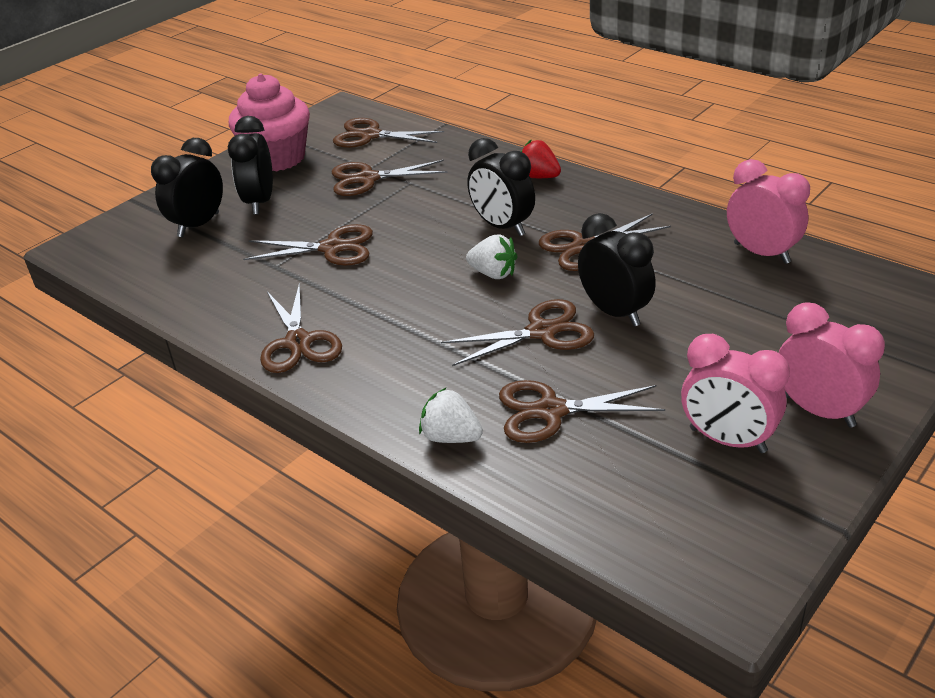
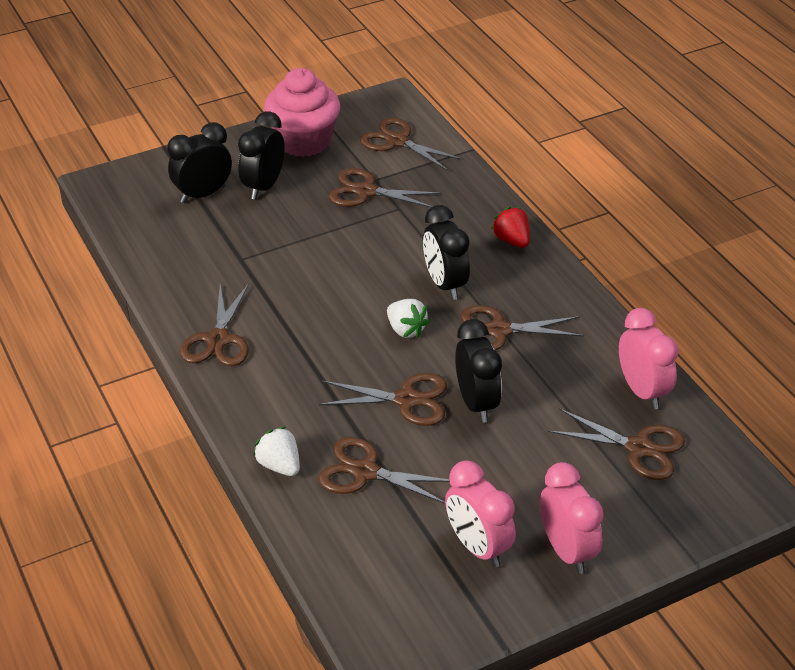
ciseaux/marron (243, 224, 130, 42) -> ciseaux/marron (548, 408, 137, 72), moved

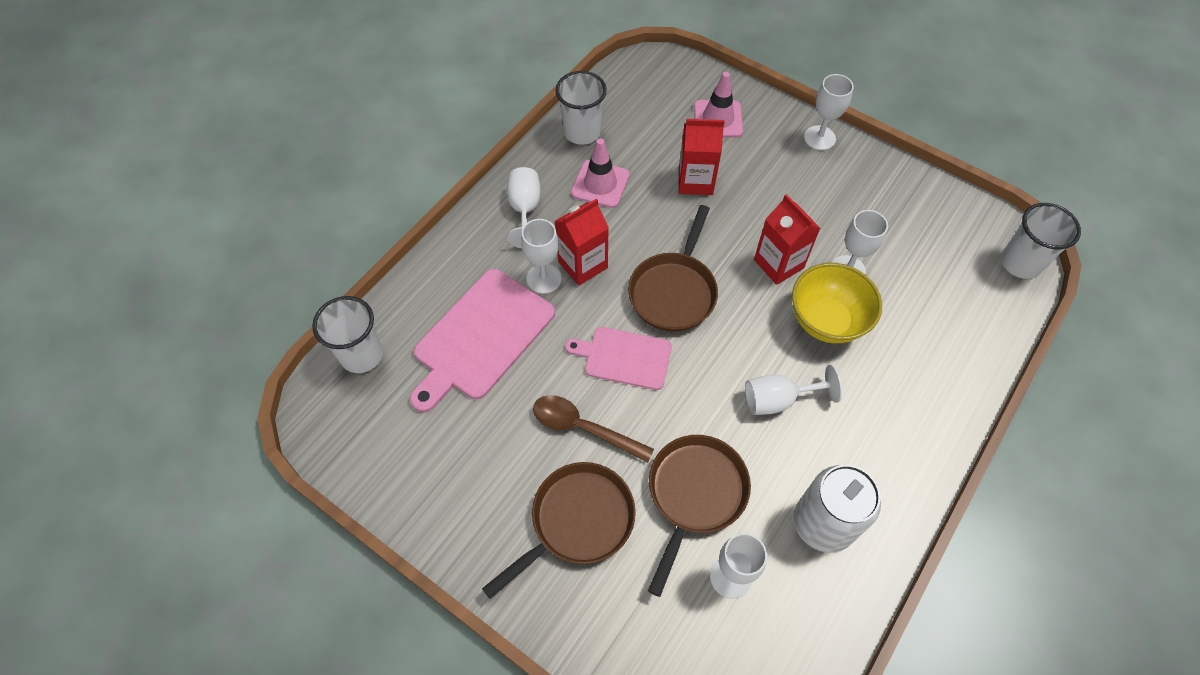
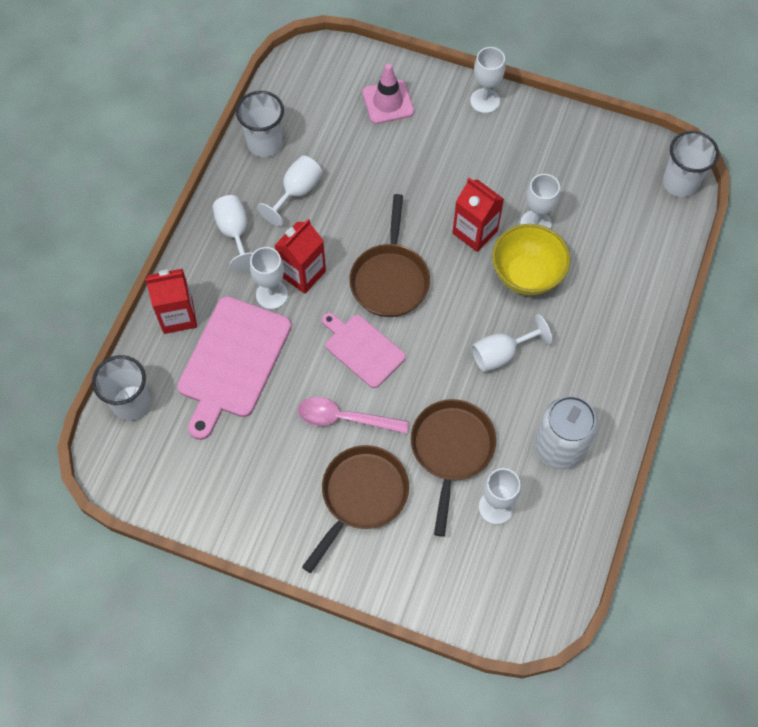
brique de lait/rouge (679, 119, 45, 76) -> brique de lait/rouge (145, 269, 52, 65), moved
cône de chantier/rose (571, 139, 59, 69) -> verre à pied/blanc (257, 155, 66, 72)
cuillère/marron (533, 395, 121, 68) -> cuillère/rose (298, 397, 111, 37)
planche à découper/rose (565, 327, 107, 63) -> planche à découper/rose (322, 313, 84, 75), 45 degrees clockwise

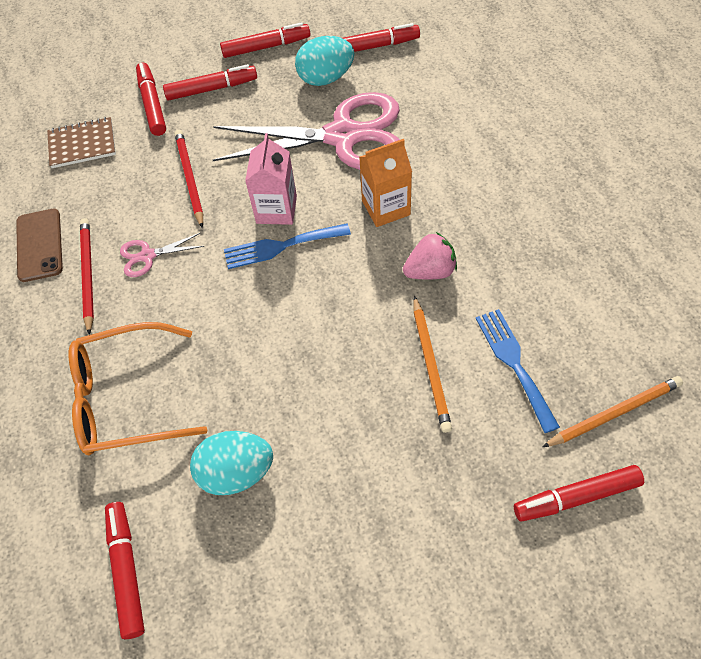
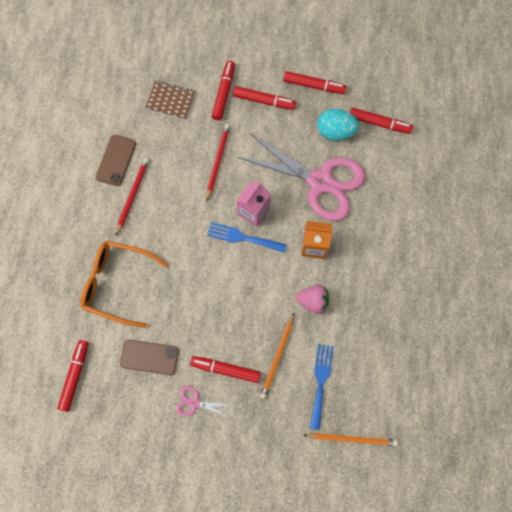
ciseaux/rose (120, 233, 84, 44) -> ciseaux/rose (176, 386, 53, 31), moved
feutre/rouge (514, 465, 130, 57) -> feutre/rouge (190, 356, 71, 27), moved
œuf/turquoise (190, 431, 83, 64) -> téléphone/marron (120, 340, 59, 35)

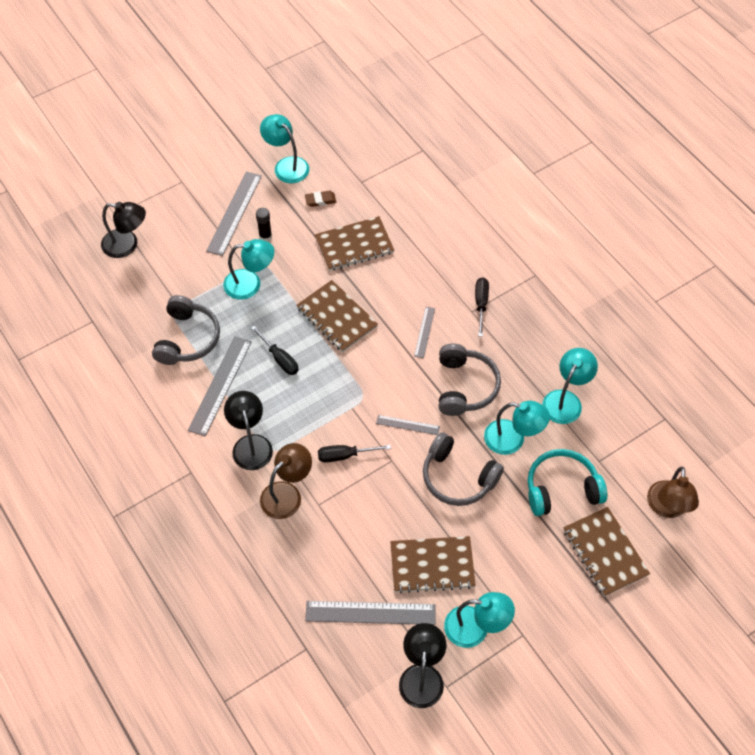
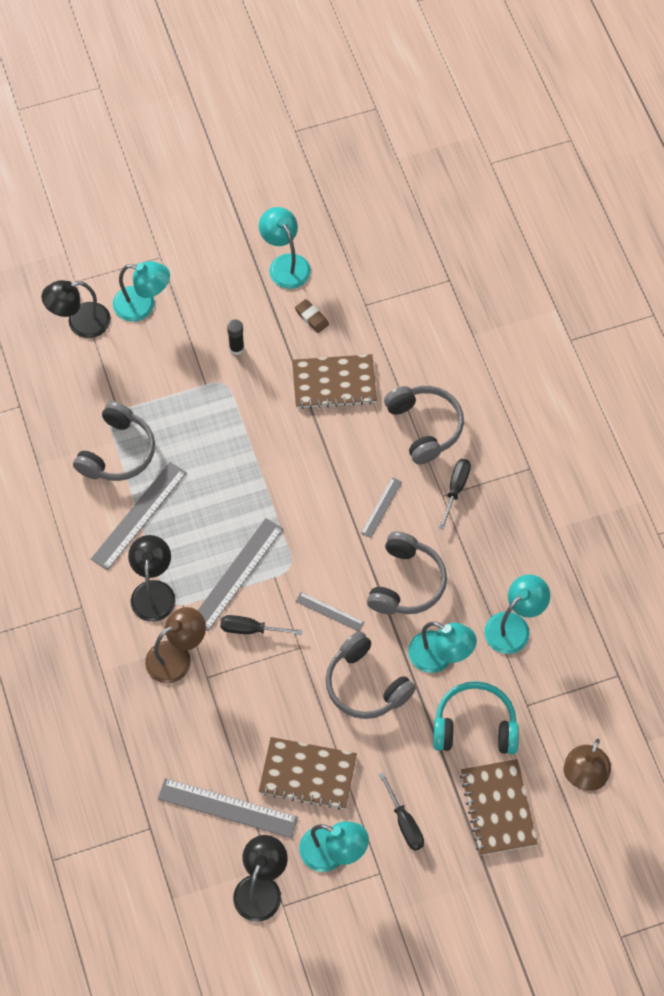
carnet/marron (296, 280, 82, 72) -> none
none -> casque audio/gris (384, 386, 80, 78)
règle/gris (206, 172, 56, 84) -> règle/gris (197, 518, 86, 113), moved
lampe/turquoise (223, 239, 51, 61) -> lampe/turquoise (113, 261, 57, 61), moved
tournevis/noir (251, 326, 48, 49) -> tournevis/noir (379, 772, 45, 79), moved
lampe/noir (101, 202, 45, 56) -> lampe/noir (41, 280, 70, 58), 135 degrees clockwise
gomme/marron (305, 191, 31, 16) -> gomme/marron (295, 299, 34, 34), 45 degrees clockwise

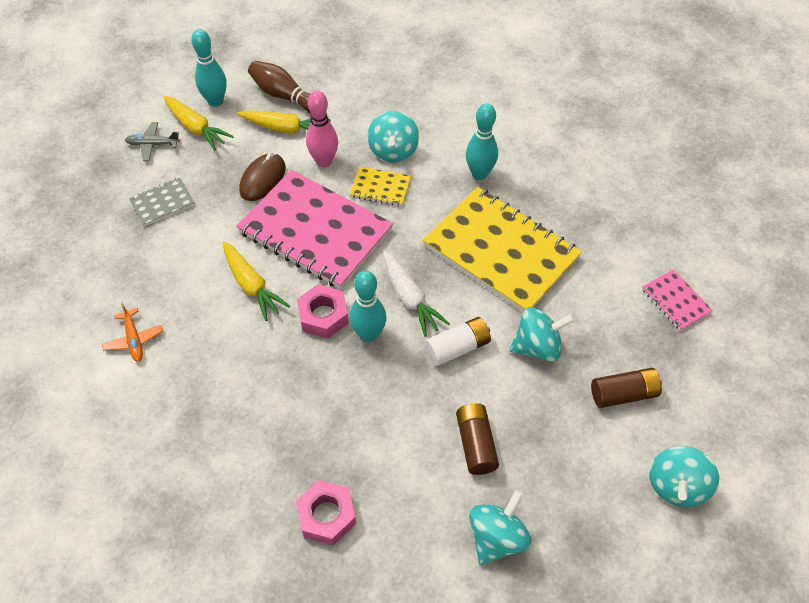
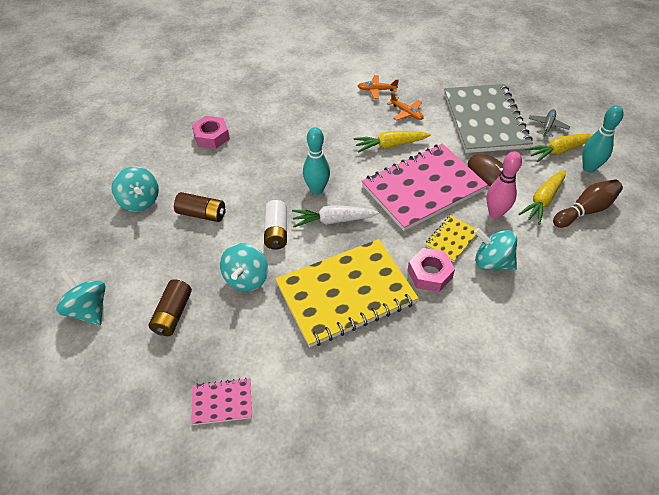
quille/turquoise (466, 103, 32, 77) -> none
none -> avion/orange (387, 92, 37, 28)
écrou/rose (297, 284, 52, 54) -> écrou/rose (408, 248, 47, 44), moved
carnet/gris (129, 178, 66, 48) -> carnet/gris (444, 84, 89, 69), x2.28

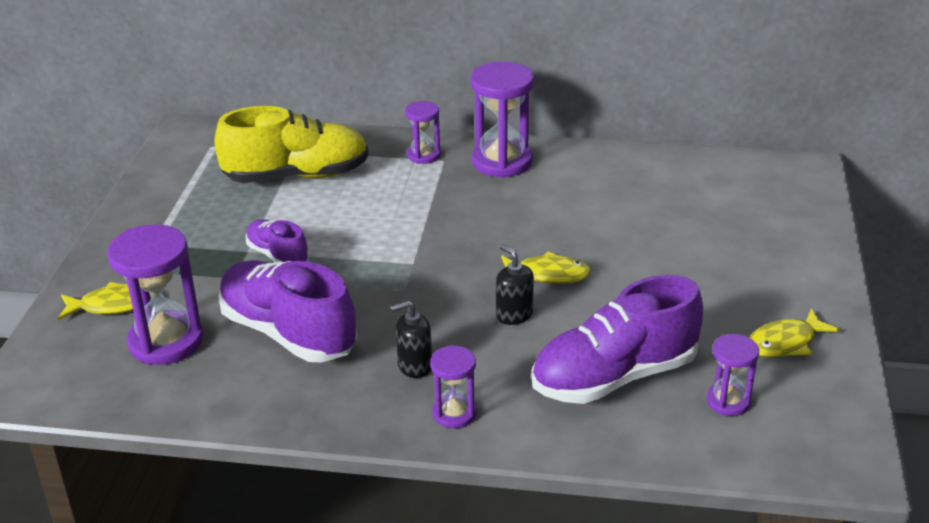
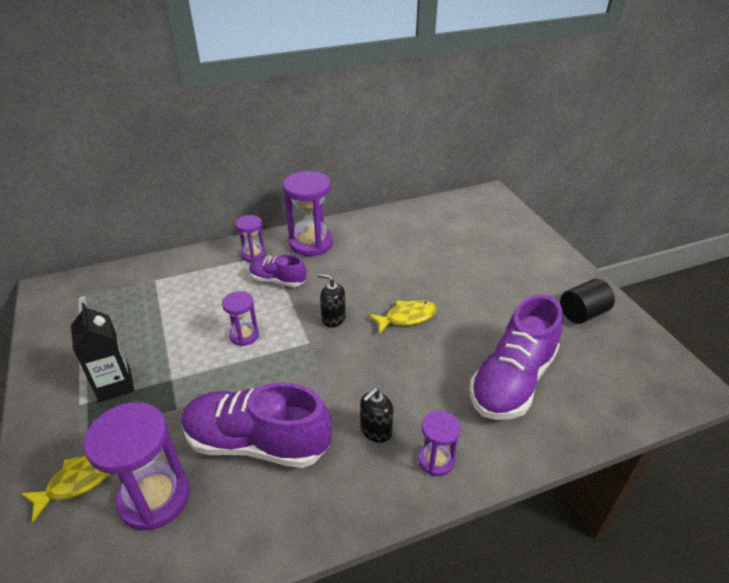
chaussure/jaune (214, 106, 155, 77) -> none
none -> brique de lait/noir (71, 303, 63, 99)
chaussure/violet (246, 219, 63, 43) -> chaussure/violet (249, 254, 57, 33), moved
distributeur de savon/noir (496, 244, 38, 81) -> distributeur de savon/noir (318, 274, 28, 54), moved
sablier/violet (706, 334, 53, 82) -> sablier/violet (222, 291, 37, 55), moved
poisson/jaune (749, 308, 91, 50) -> cylindre/noir (560, 279, 55, 45)

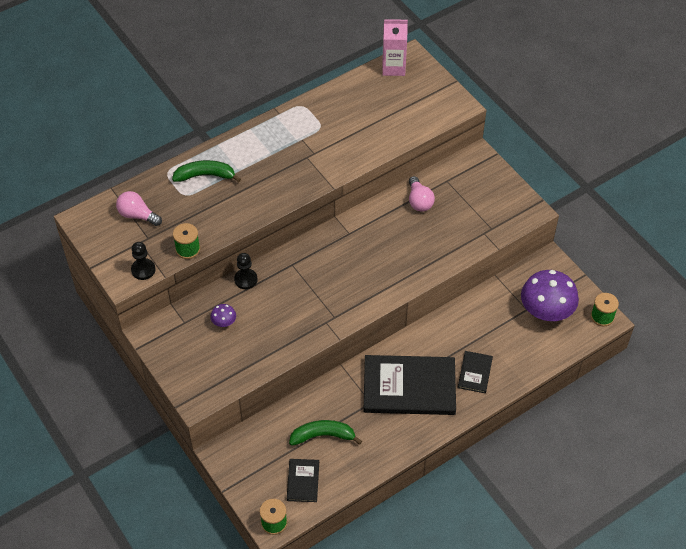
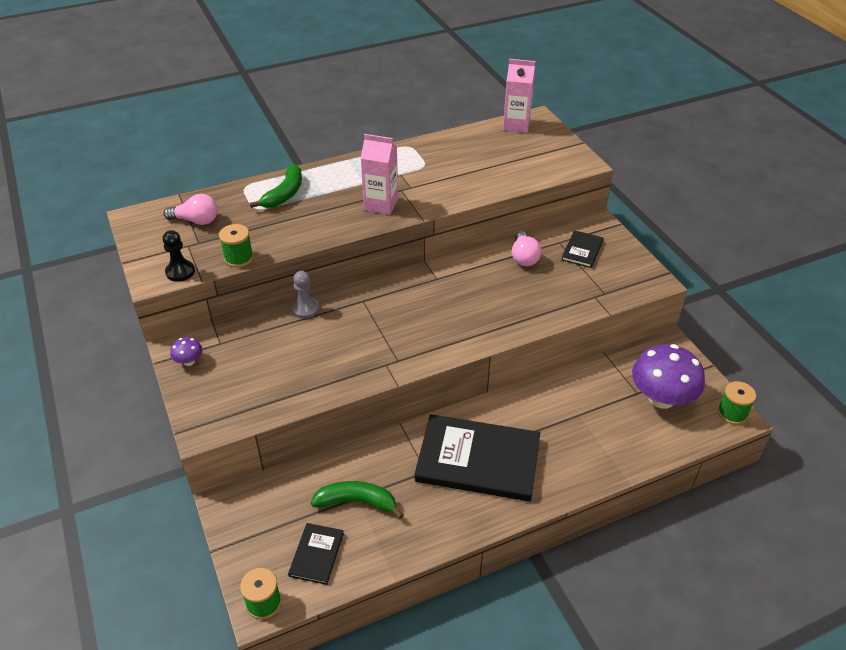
none -> brique de lait/rose (361, 134, 37, 81)
champignon/violet (211, 304, 25, 23) -> champignon/violet (170, 337, 32, 29), moved
livre/noir (458, 351, 35, 42) -> livre/noir (561, 230, 43, 38), moved
pion/noir (234, 253, 24, 36) -> pion/gris (292, 271, 27, 48)
ampoule/rose (116, 191, 46, 35) -> ampoule/rose (163, 194, 55, 31), 150 degrees clockwise
banane/vert (172, 160, 69, 22) -> banane/vert (250, 164, 52, 44), 105 degrees clockwise

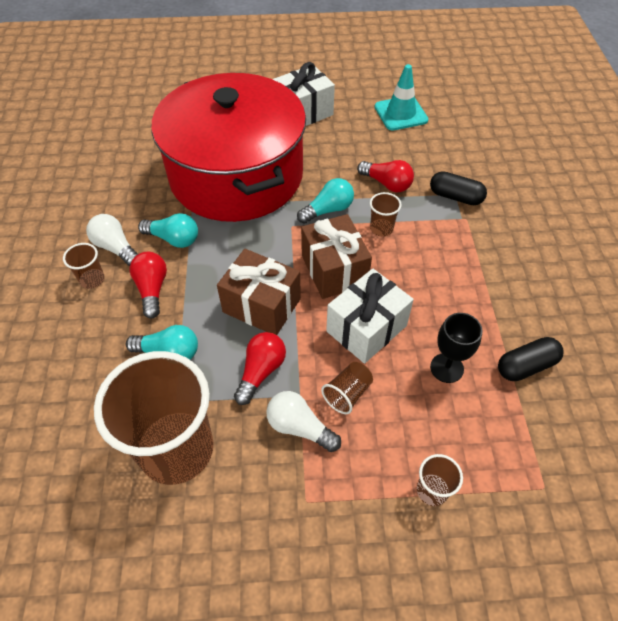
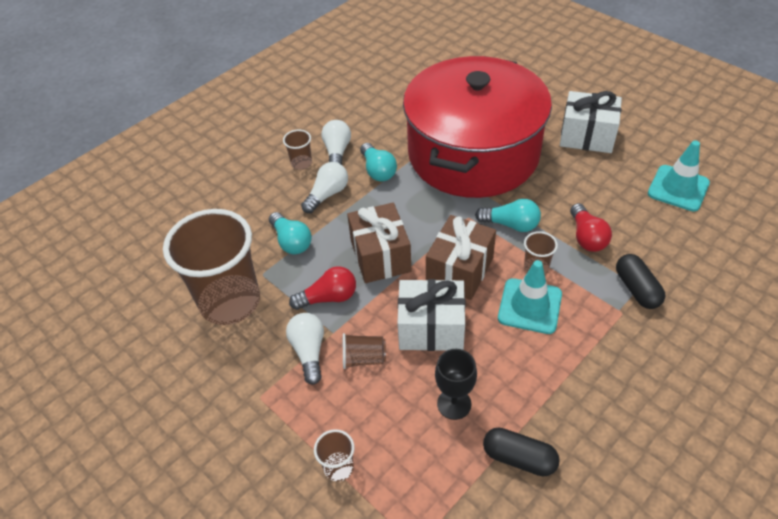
none -> cône de chantier/turquoise (498, 260, 64, 74)
ampoule/rouge (130, 252, 37, 66) -> ampoule/blanc (301, 162, 47, 51)

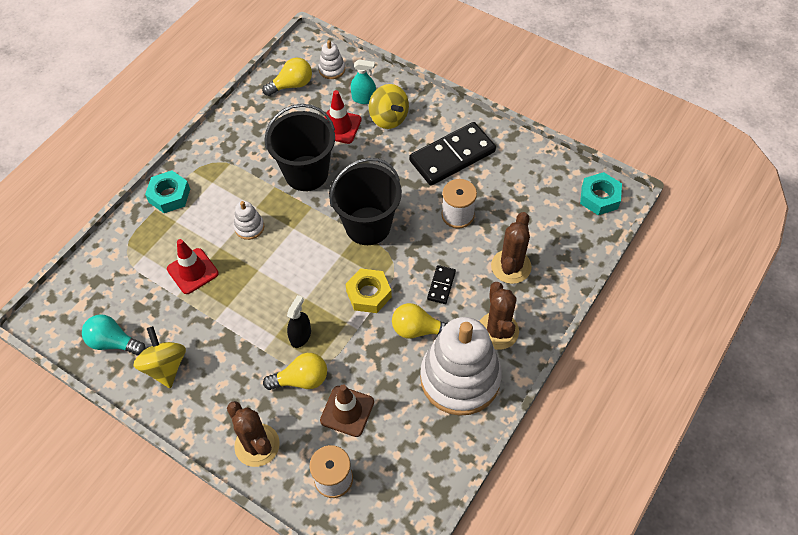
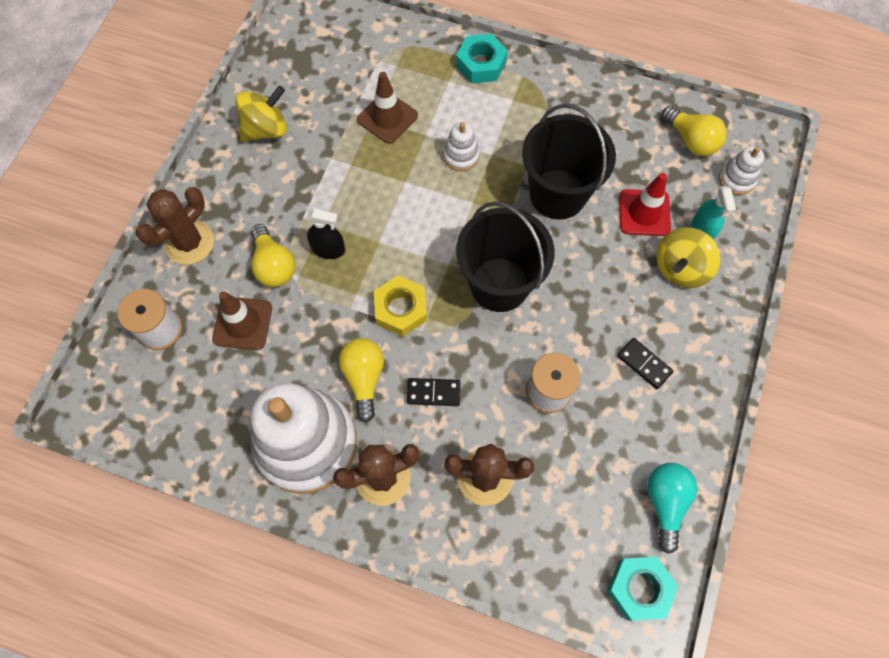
ampoule/turquoise (82, 314, 63, 42) -> ampoule/turquoise (647, 463, 50, 91), moved
cône de chantier/rouge (167, 239, 52, 55) -> cône de chantier/marron (357, 72, 61, 72)
domino/noir (409, 122, 87, 64) -> domino/noir (617, 338, 57, 51), x0.46

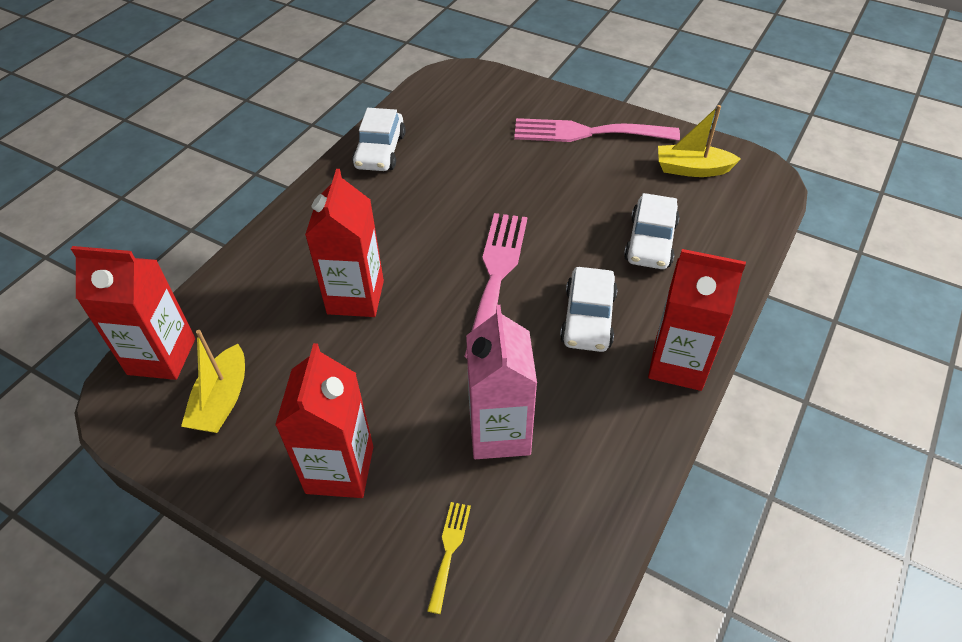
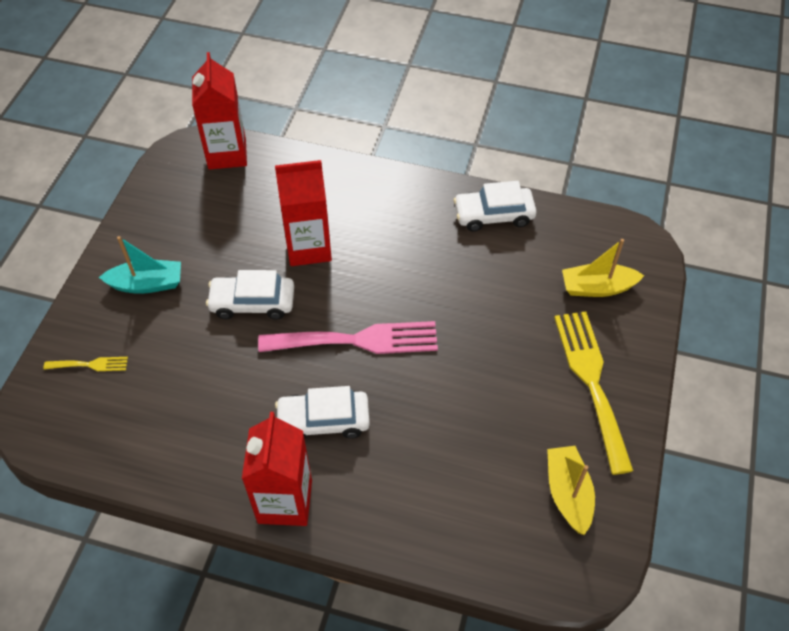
brique de lait/rose (466, 305, 71, 154) -> none
bateau/jaune (181, 330, 64, 103) -> bateau/jaune (562, 239, 82, 58), moved
voiture/blanc (624, 193, 56, 76) -> voiture/blanc (206, 270, 88, 50), moved
brique de lait/rouge (275, 343, 98, 155) -> bateau/turquoise (99, 236, 82, 58)
fourchette/rose (514, 118, 166, 24) -> fourchette/jaune (554, 311, 80, 164)

